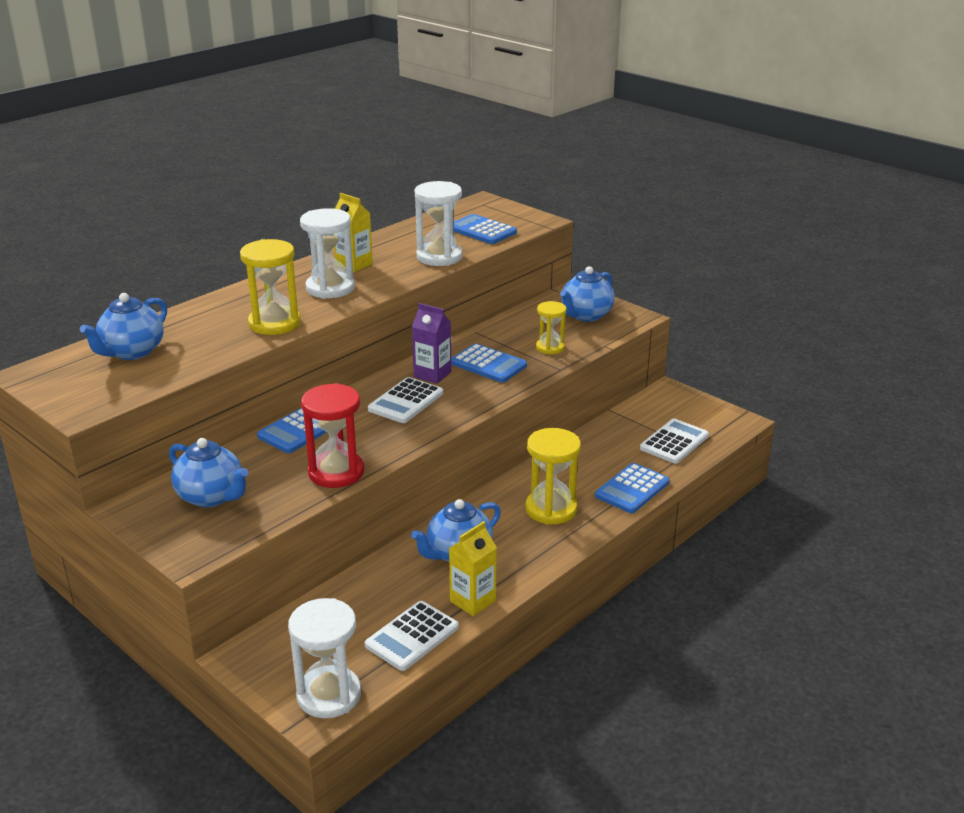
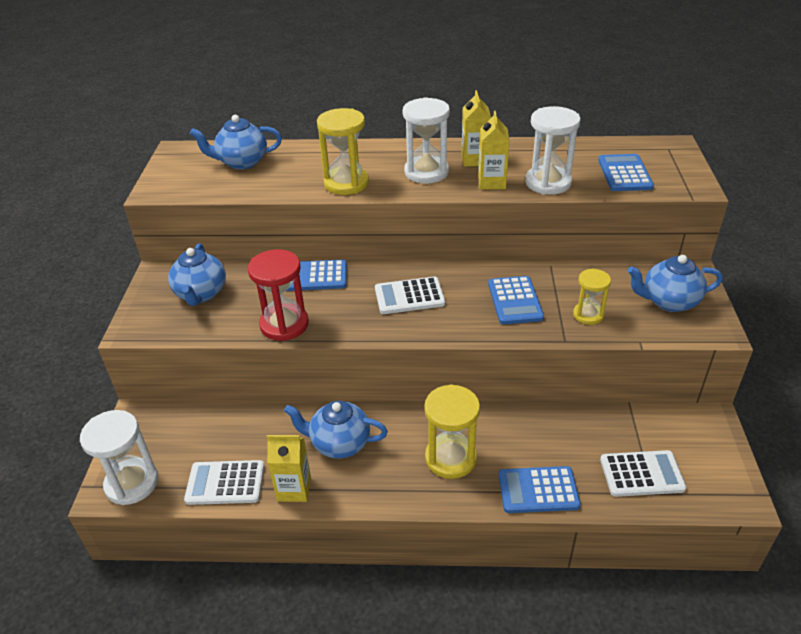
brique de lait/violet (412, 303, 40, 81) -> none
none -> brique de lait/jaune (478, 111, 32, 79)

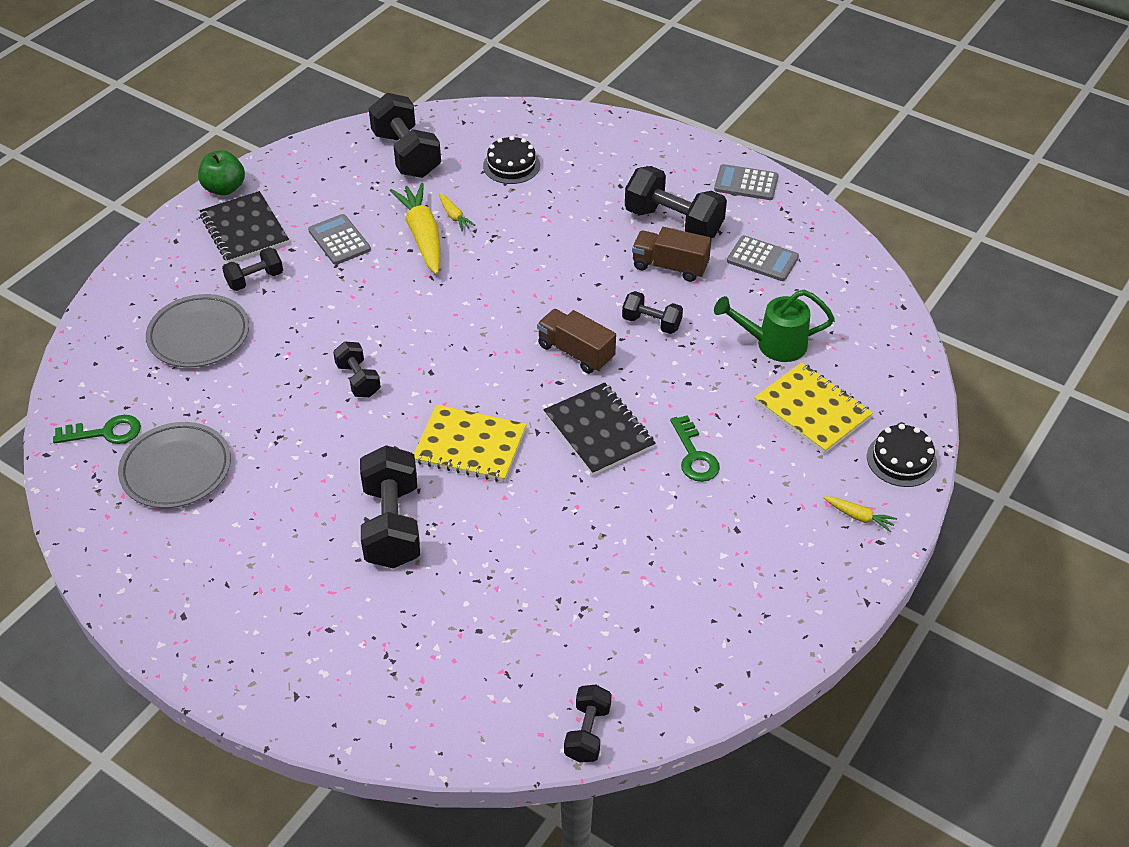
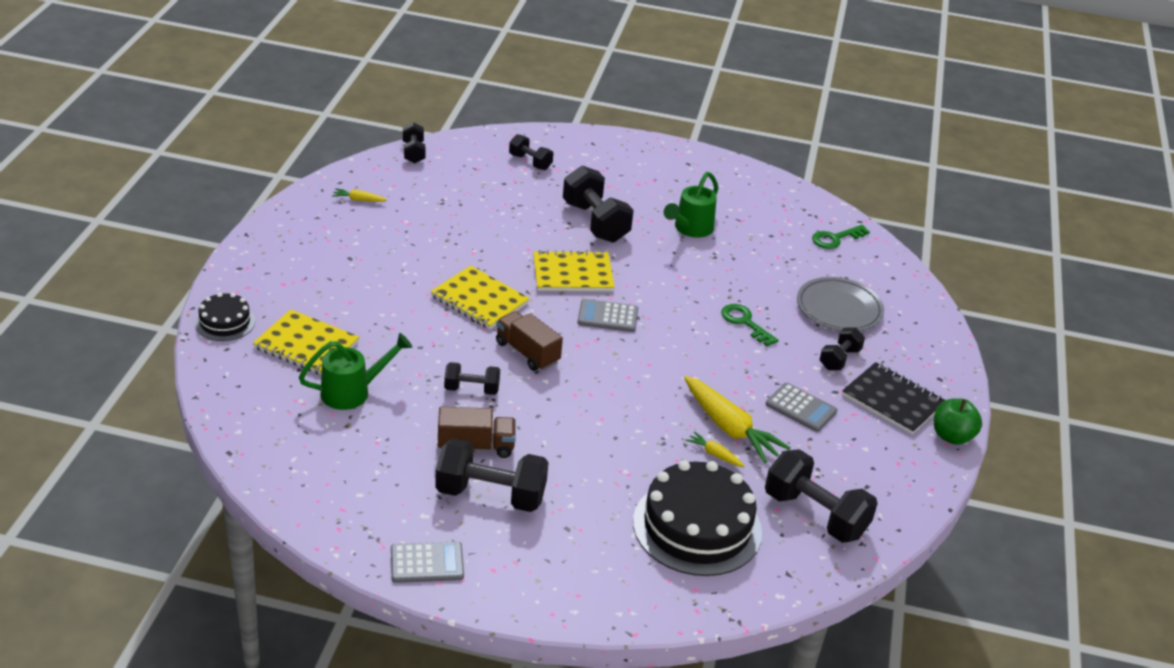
assiette/gris (118, 422, 113, 86) -> none
none -> arrosoir/vert (664, 172, 54, 66)
haltère/noir (333, 341, 48, 56) -> haltère/noir (509, 134, 44, 36), moved
clé/vert (670, 415, 50, 67) -> clé/vert (721, 304, 58, 42), moved
calculatrice/gris (727, 235, 72, 46) -> calculatrice/gris (578, 299, 60, 33), moved
carotte/jaune (823, 496, 74, 36) -> carotte/jaune (332, 188, 55, 14), moved
carnet/noir (544, 382, 112, 94) -> carnet/jaune (430, 266, 100, 63)
camion/marron (537, 309, 79, 65) -> camion/marron (496, 311, 67, 60), 150 degrees counterclockwise
gâteau/noir (483, 136, 57, 48) -> gâteau/noir (633, 460, 129, 116), x1.95

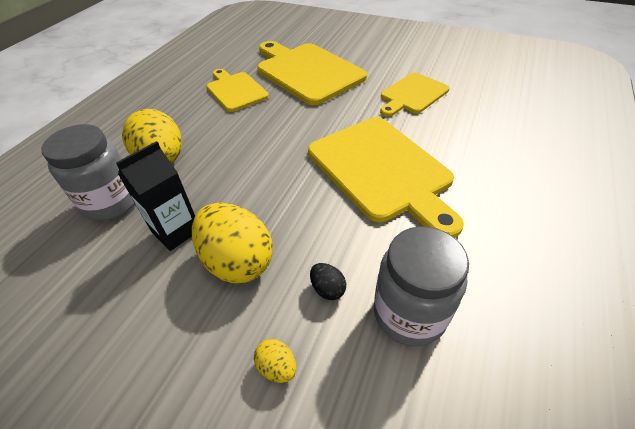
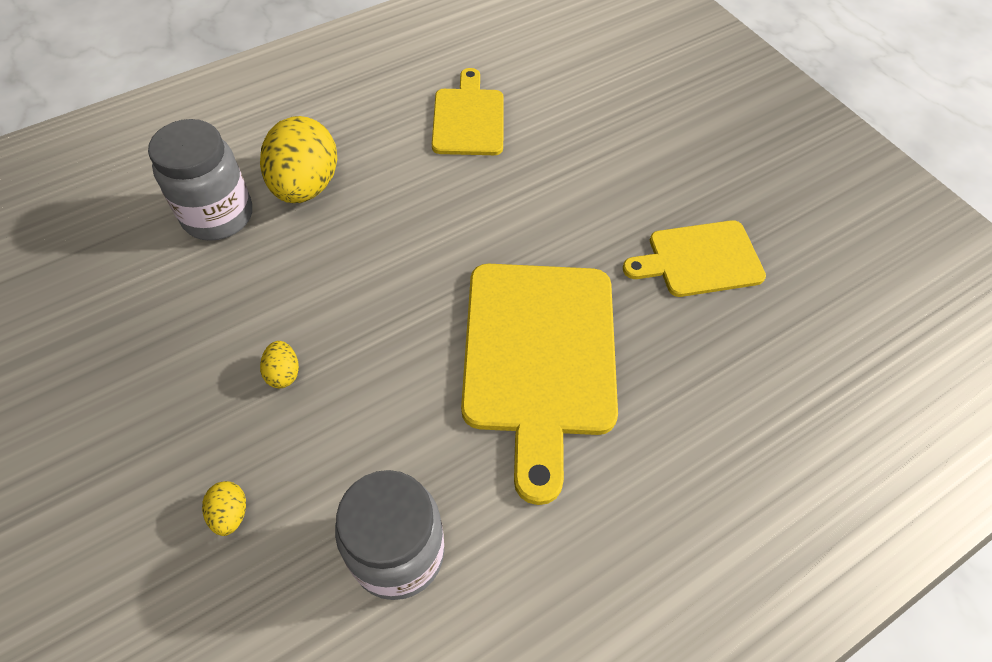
brique de lait/noir (116, 141, 79, 110) -> none
planche à découper/jaune (257, 41, 110, 64) -> none
œuf/noir (310, 263, 36, 37) -> none
œuf/jaune (192, 203, 81, 80) -> œuf/jaune (260, 341, 39, 47), x0.43

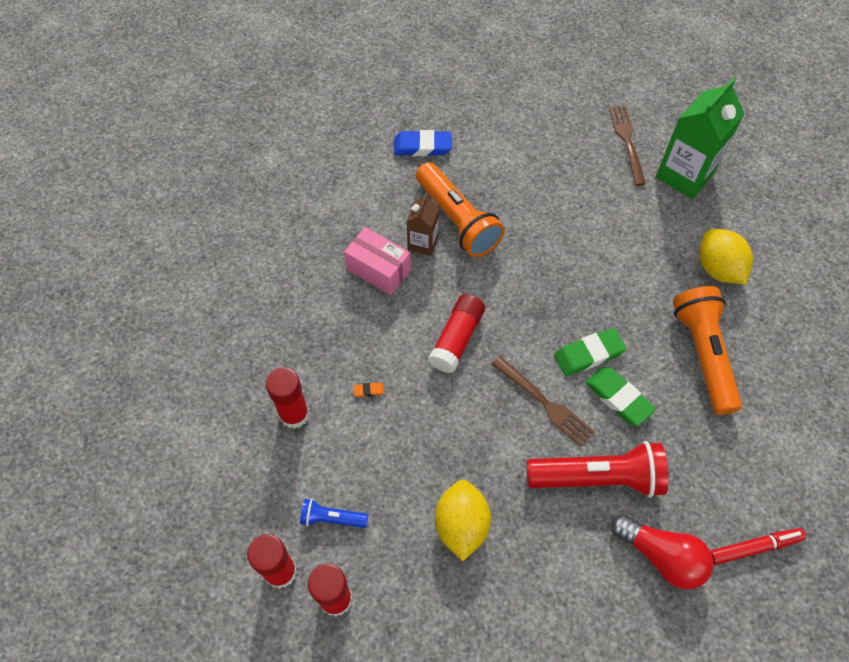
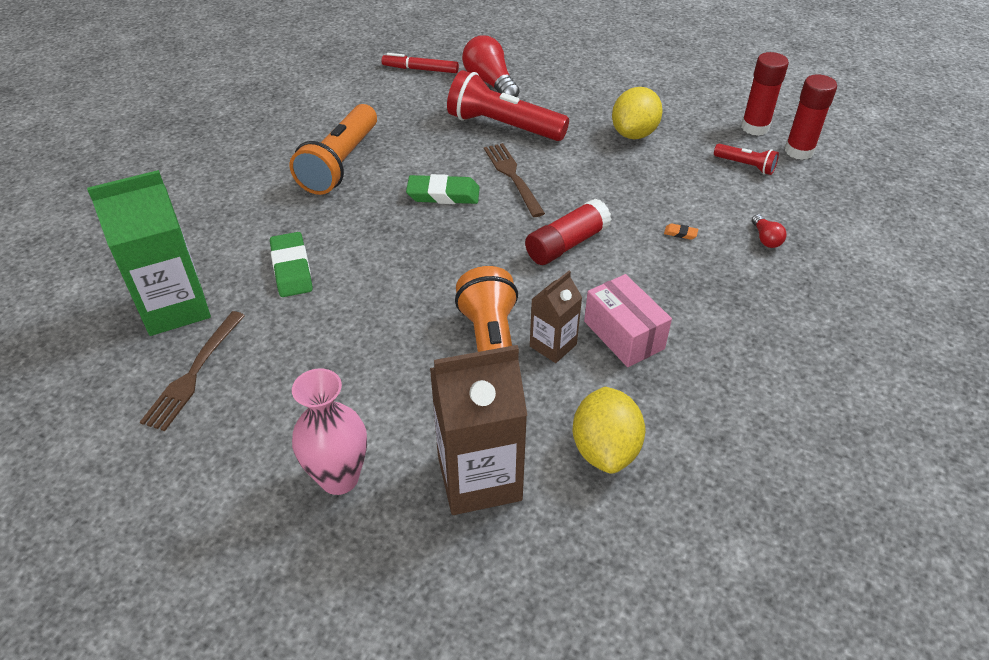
none -> vase/rose (292, 368, 75, 127)
gomme/vert (585, 367, 71, 59) -> gomme/vert (270, 232, 43, 65), moved
citron/jaune (699, 229, 54, 55) -> citron/jaune (573, 387, 72, 87), moved
bâton de colle/rouge (266, 367, 44, 62) -> ampoule/rouge (752, 214, 35, 34)
gomme/bleu (394, 130, 58, 26) -> brique de lait/marron (430, 345, 97, 170)
lampe de poche/bleu (300, 499, 68, 29) -> lampe de poche/rouge (714, 144, 65, 31)

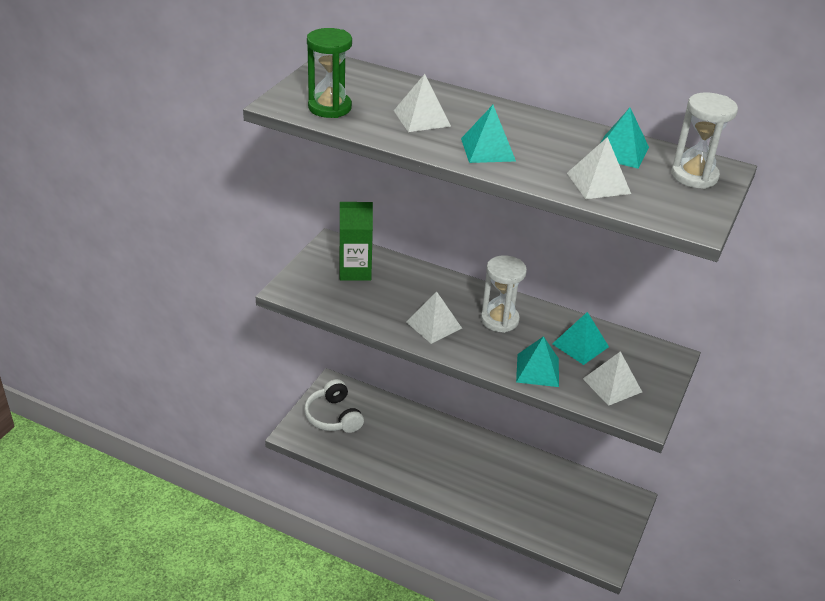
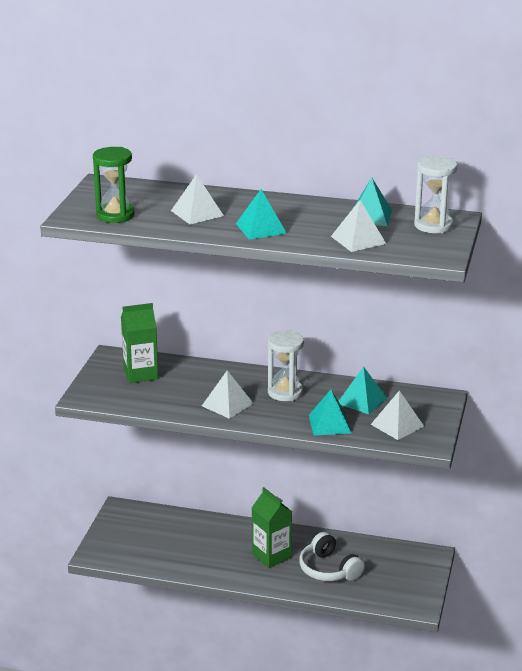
none -> brique de lait/vert (252, 487, 40, 81)
casque audio/blanc (304, 379, 60, 54) -> casque audio/blanc (299, 532, 66, 49), moved

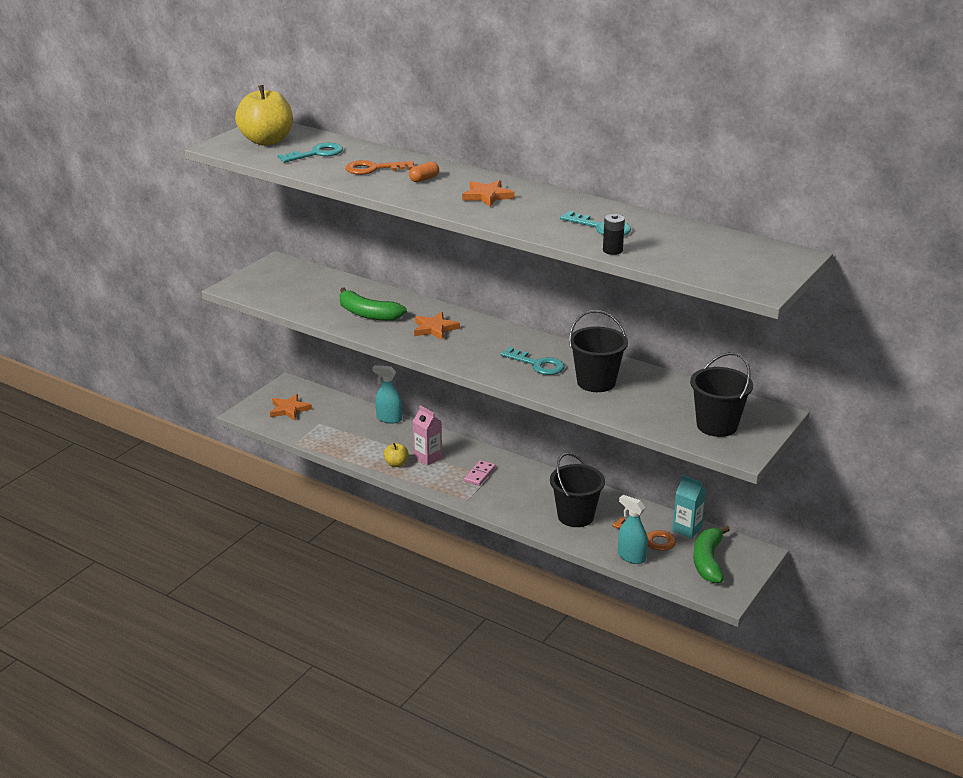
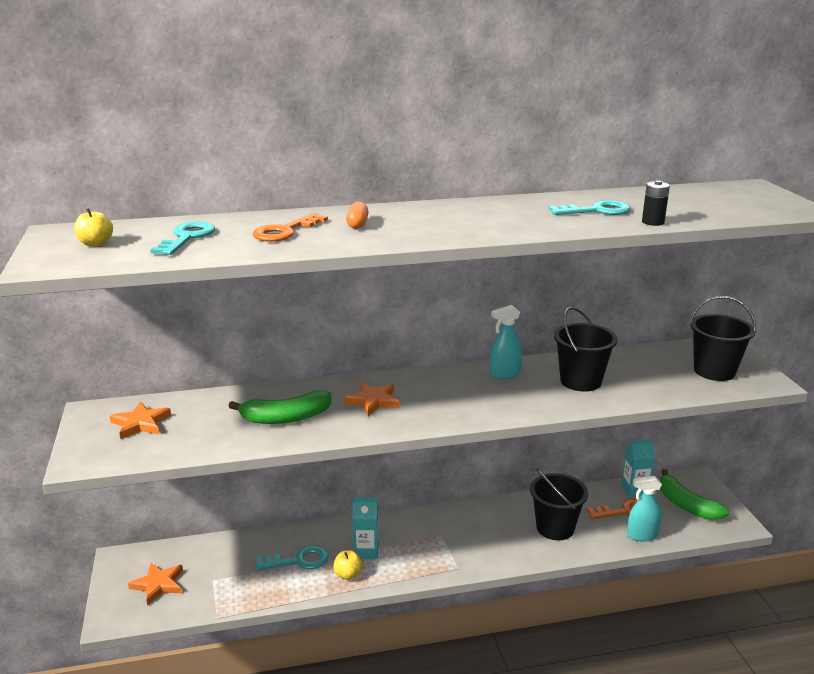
domino/rose (464, 460, 32, 26) -> none
vaporisateur/turquoise (373, 365, 29, 59) -> vaporisateur/turquoise (490, 305, 32, 75), moved
étoile/orange (462, 180, 52, 27) -> étoile/orange (110, 401, 61, 38), moved
clé/turquoise (500, 347, 65, 28) -> clé/turquoise (255, 546, 73, 24), moved
brique de lait/rose (413, 405, 29, 61) -> brique de lait/turquoise (353, 497, 25, 62)
pomme/jaune (235, 85, 58, 61) -> pomme/jaune (74, 208, 39, 39), x0.46

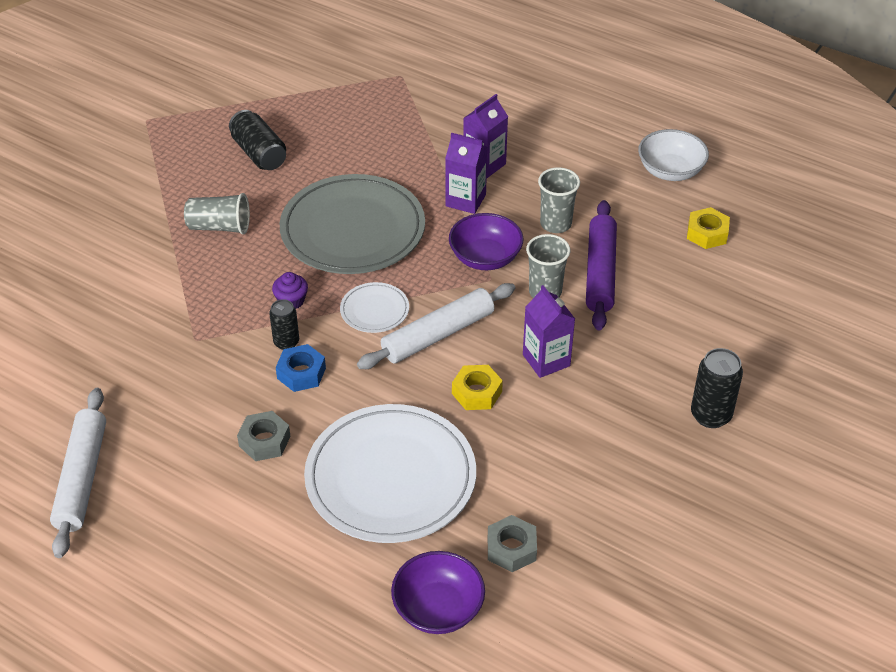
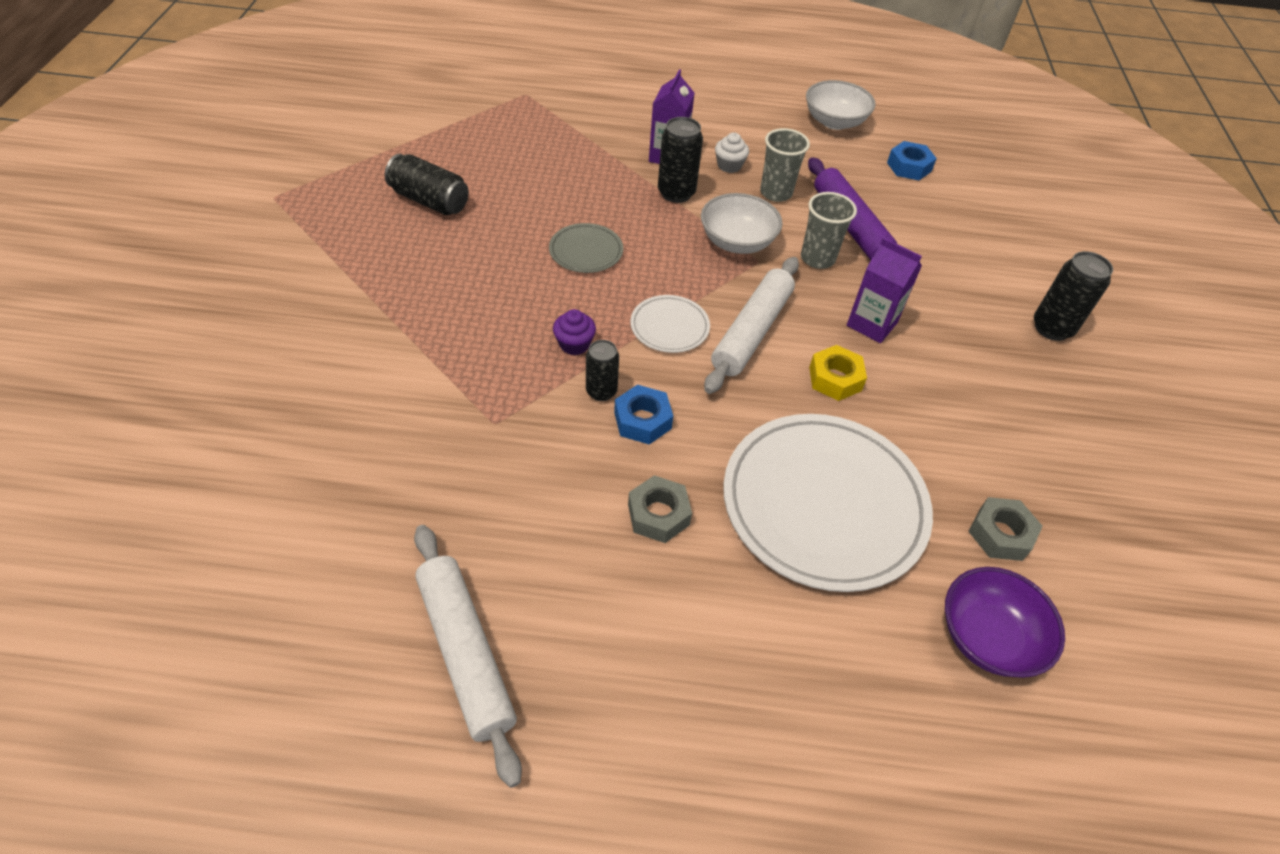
gobelet/gris (184, 193, 66, 41) -> none
none -> muffin/blanc (715, 132, 34, 41)
brique de lait/violet (445, 133, 42, 81) -> canette/noir (658, 117, 45, 86)
bol/violet (449, 213, 75, 57) -> bol/blanc (701, 193, 82, 61)
écrou/jaune (687, 207, 43, 42) -> écrou/bleu (887, 141, 50, 39)
assiette/gris (280, 174, 145, 100) -> assiette/gris (549, 223, 74, 50), x0.45

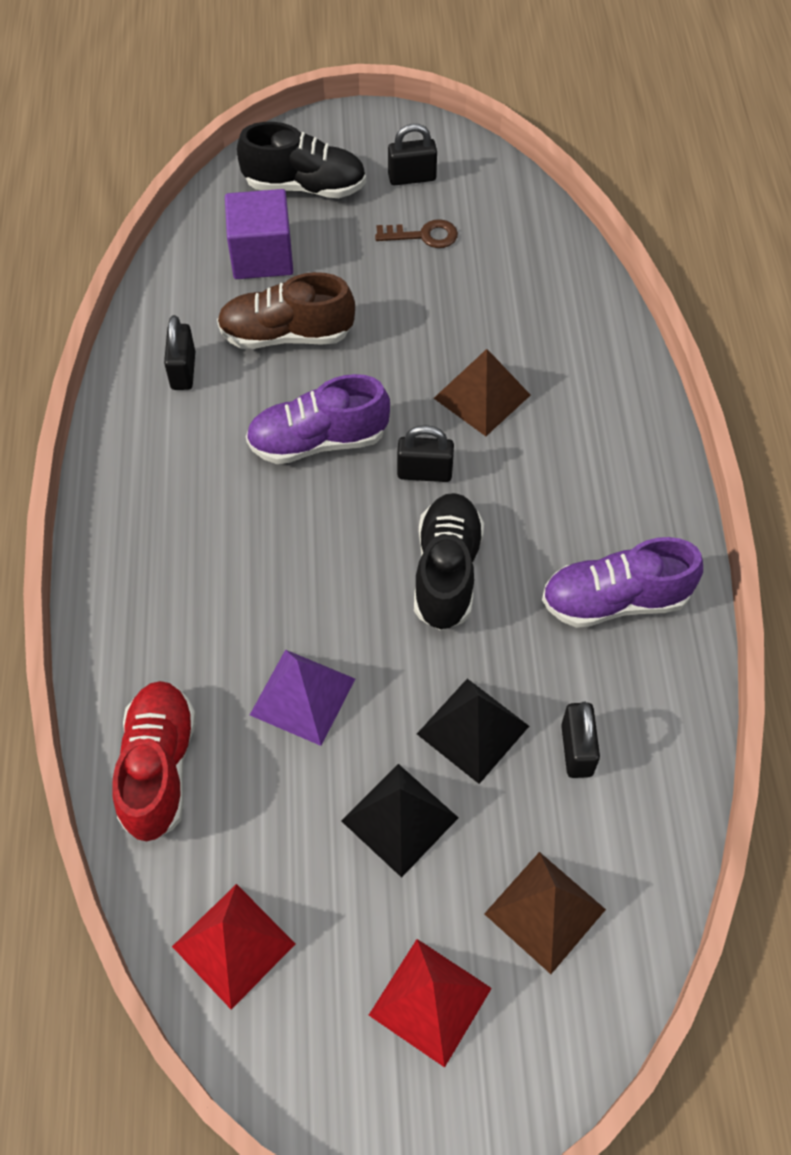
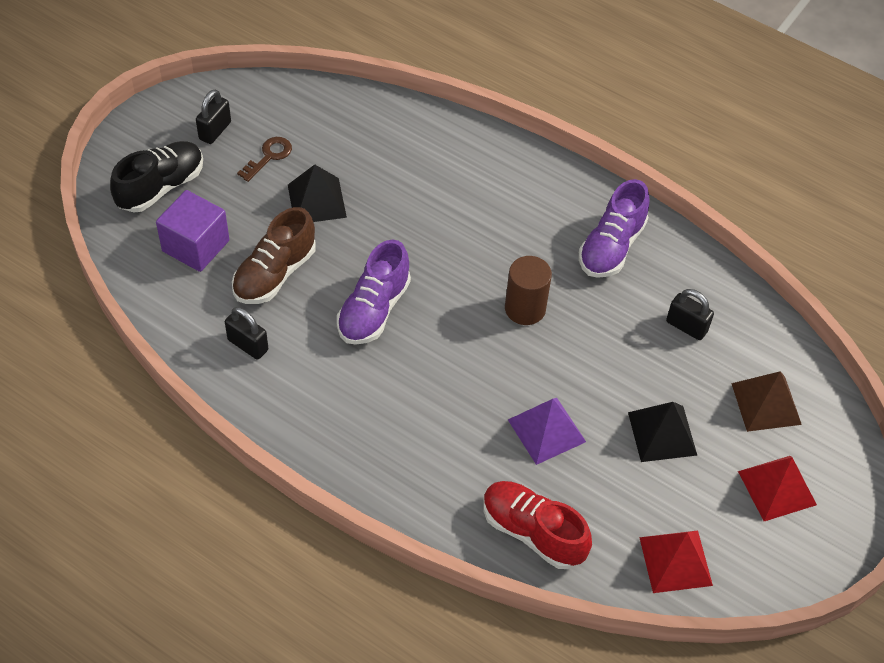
cadenas/noir (397, 425, 57, 57) -> none
pyramide/marron (434, 349, 96, 87) -> none
pyramide/noir (417, 679, 112, 105) -> pyramide/noir (288, 164, 59, 58), moved
chaussure/noir (414, 493, 70, 138) -> cylindre/marron (505, 256, 47, 69)

